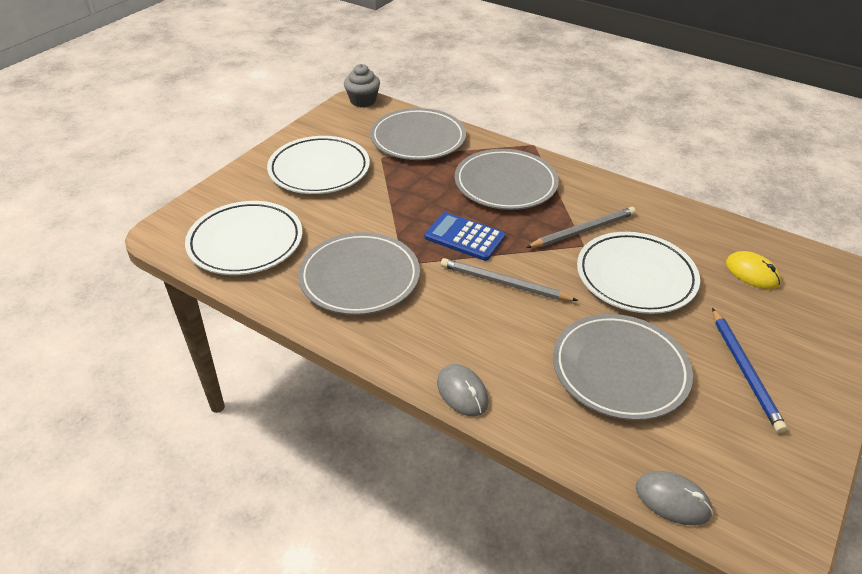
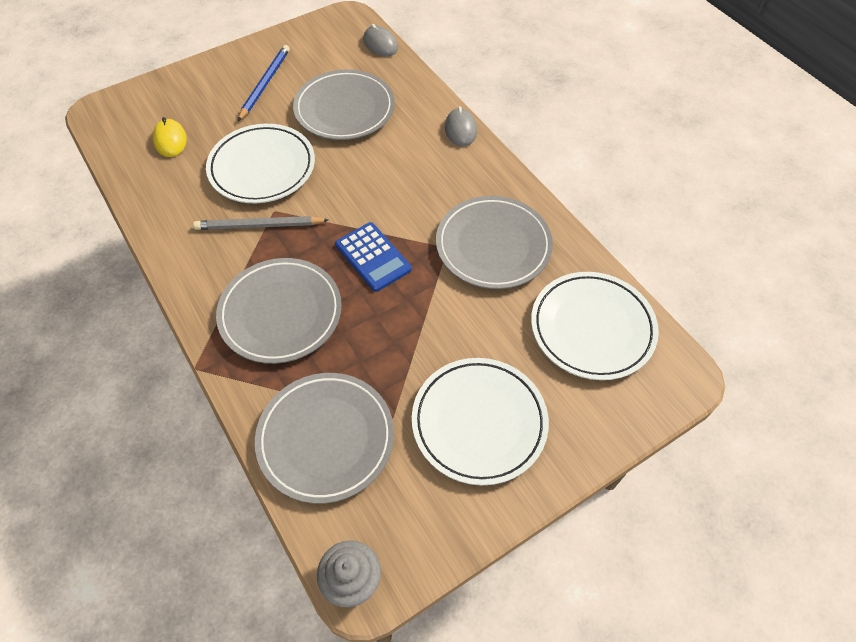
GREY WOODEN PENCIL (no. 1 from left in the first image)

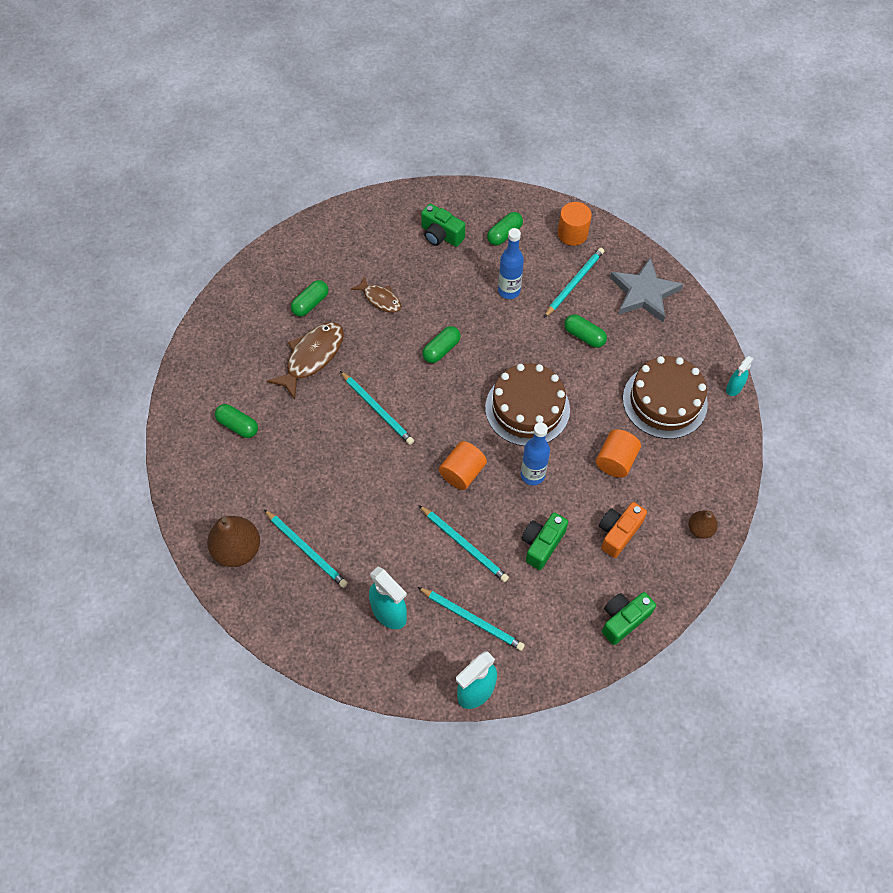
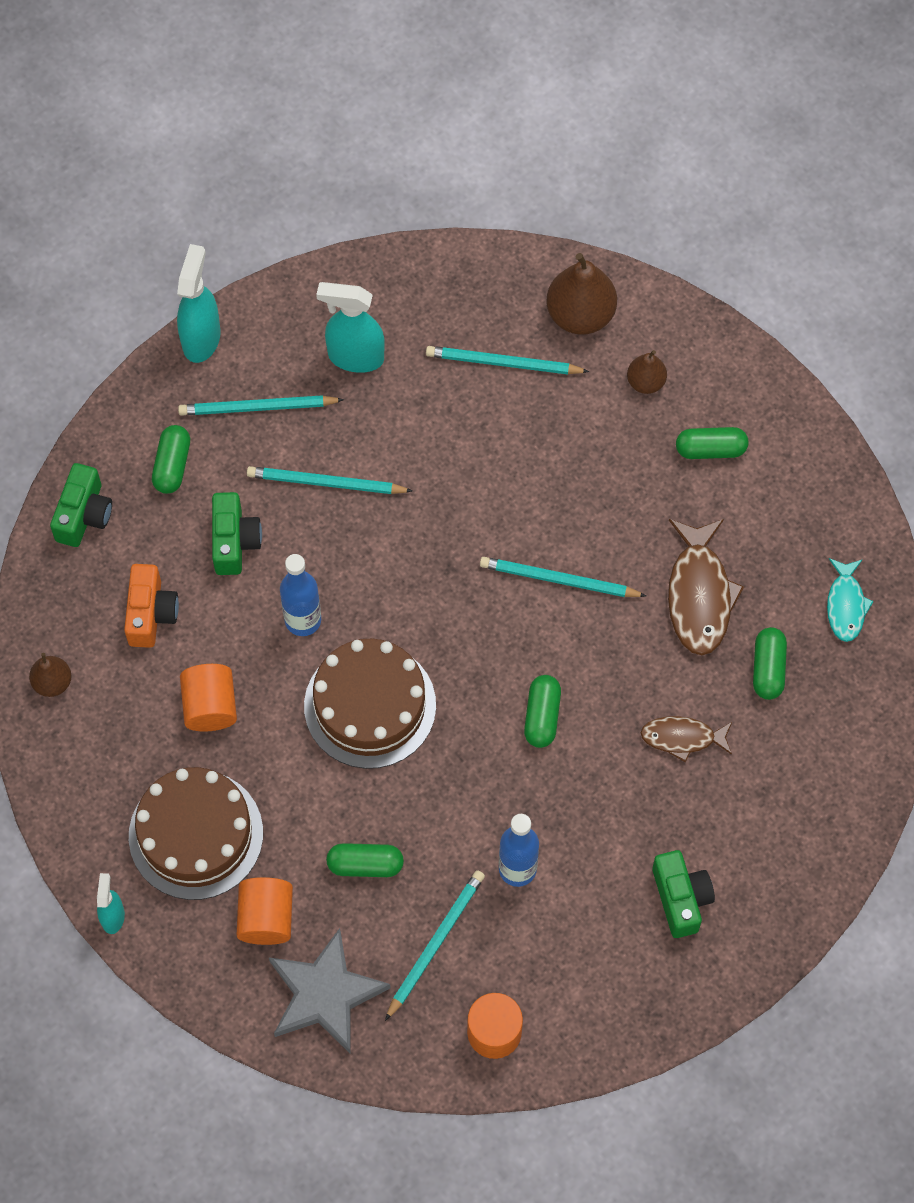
LEAF-GREEN COMPACT CAMERA (no. 3 from left); LEAF-GREEN PILL SHAPE (no. 1 from left); TEAL WOODEN PENCIL (no. 3 from left); ORANGE-COLOURED CYLINDER (no. 2 from left); DARK BROWN PEAR (no. 3 from left); TEAL TOY FISH

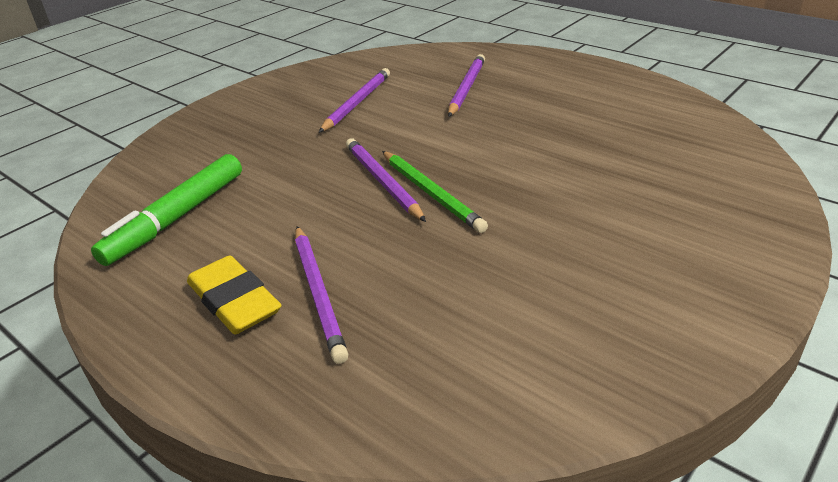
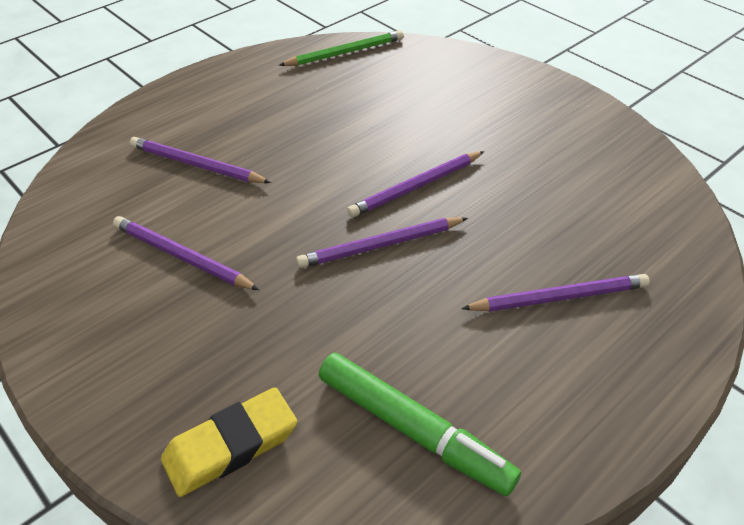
LEAF-GREEN WOODEN PENCIL; GOLDEN PENCIL ERASER; PURPLE WOODEN PENCIL (no. 4 from left)

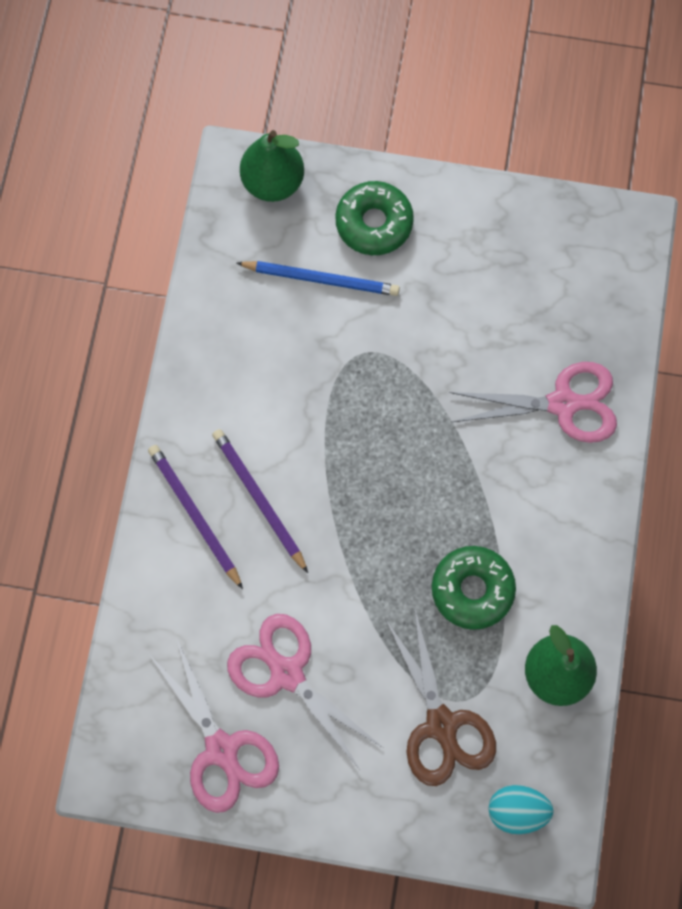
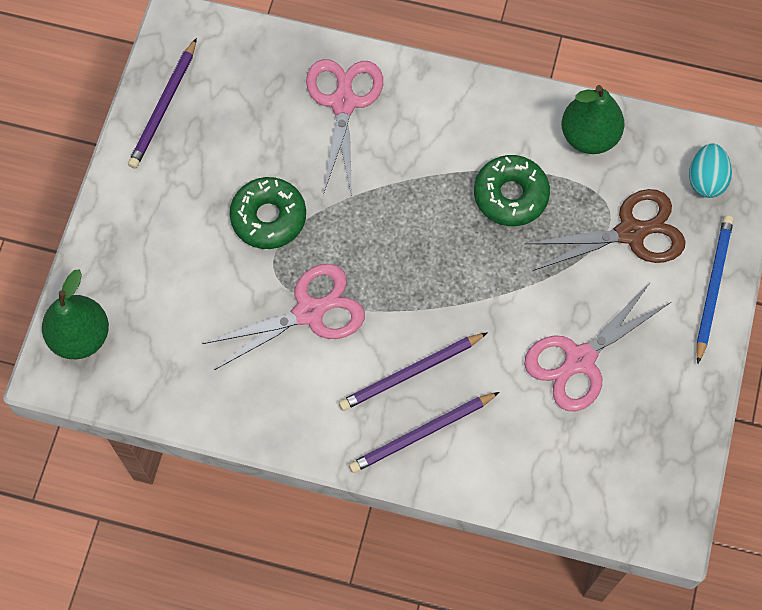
LEAF-GREEN DOUGHNUT (no. 1 from left); COBALT WOODEN PENCIL; ROSY PAIR OF SCISSORS (no. 1 from left); PURPLE WOODEN PENCIL (no. 1 from left)

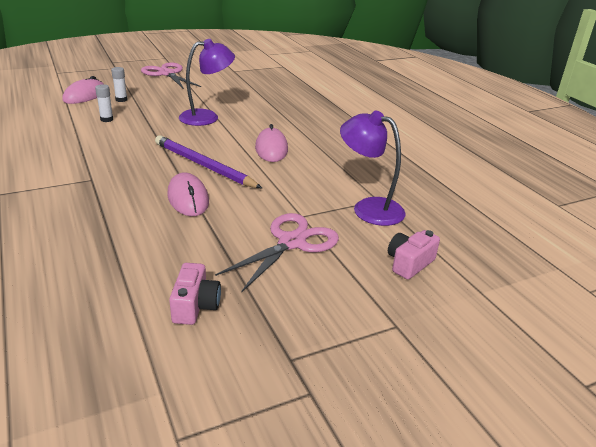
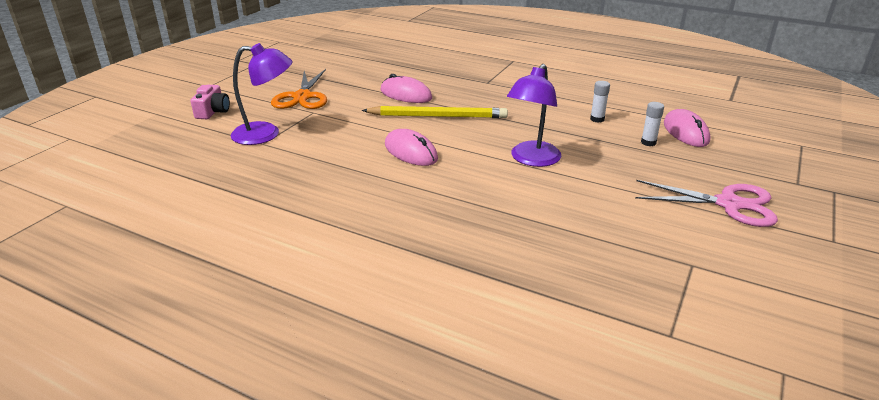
GOLDEN WOODEN PENCIL; ORANGE-COLOURED PAIR OF SCISSORS; ROSY COMPACT CAMERA (no. 1 from left in the first image)

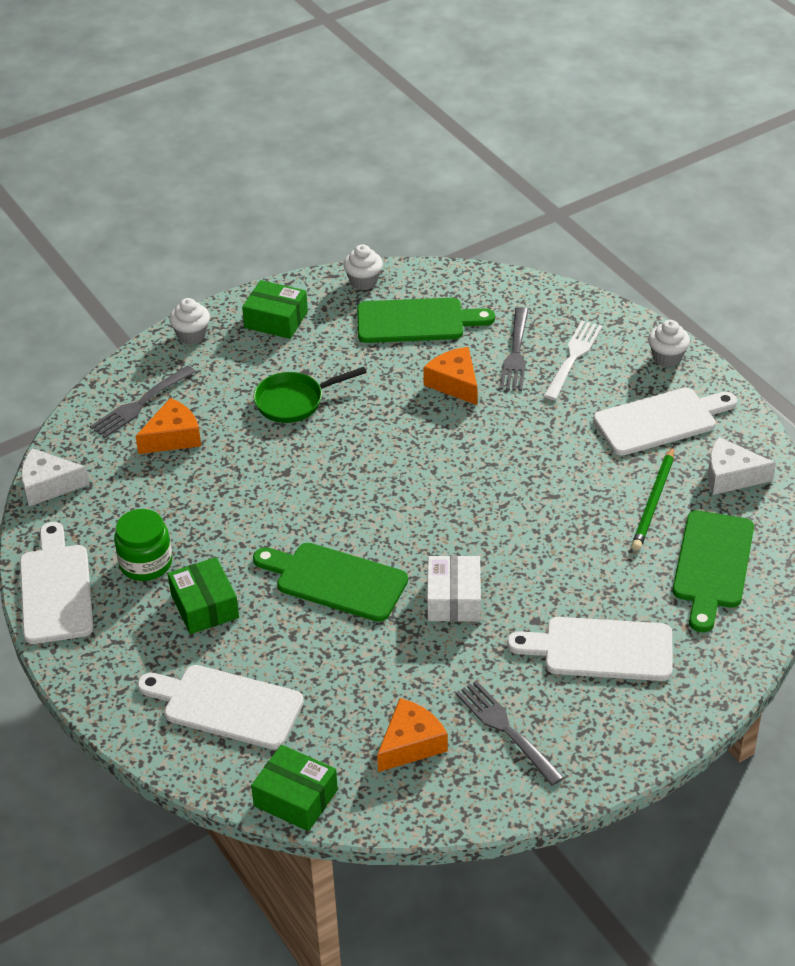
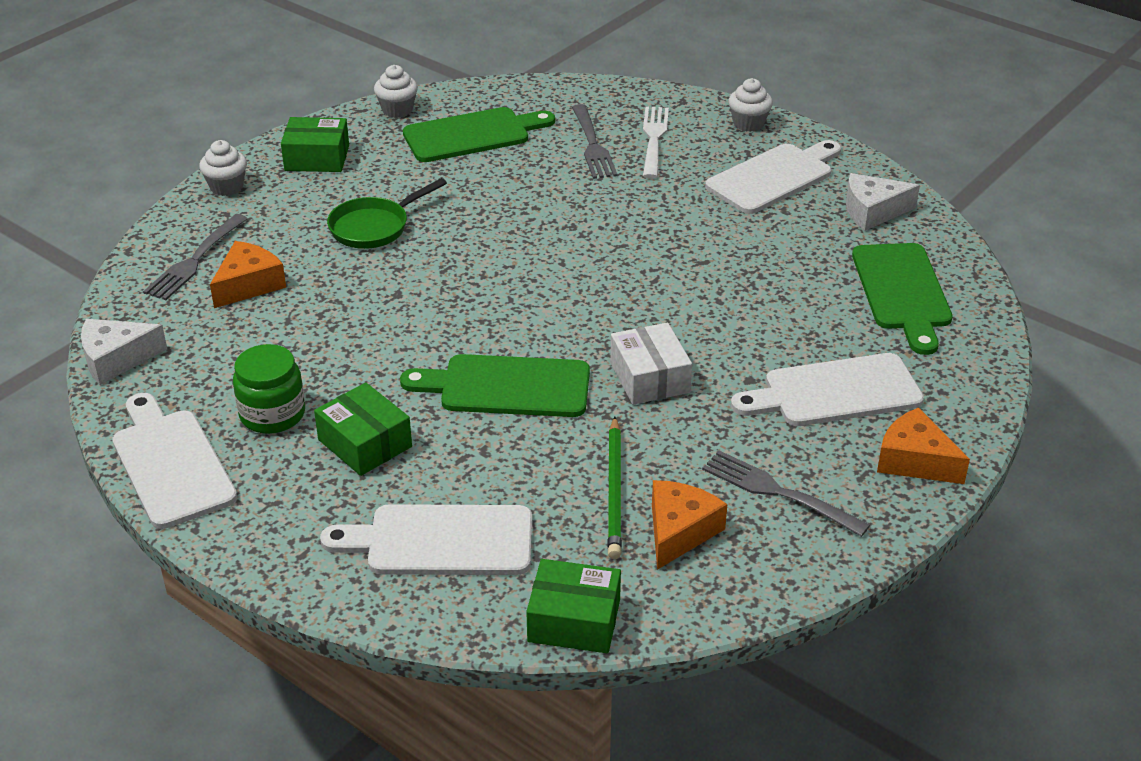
ORANGE-COLOURED CHEESE (no. 3 from left); LEAF-GREEN WOODEN PENCIL

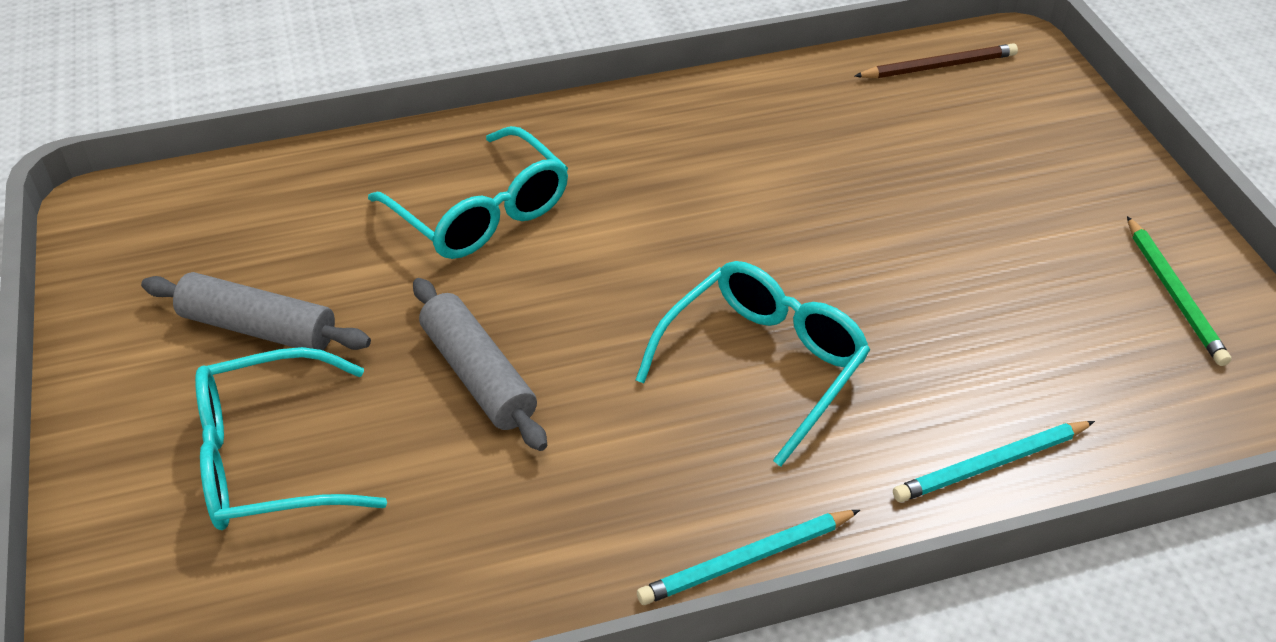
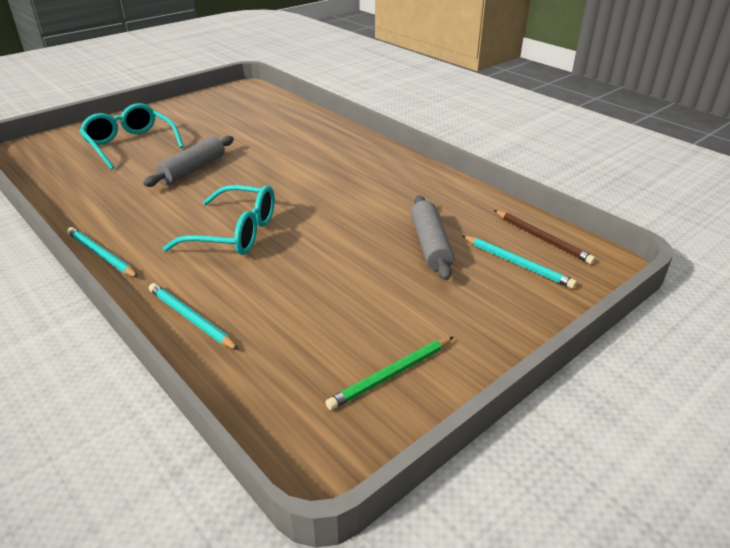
TEAL GLASSES (no. 2 from left in the first image); GREY ROLLING PIN (no. 2 from left); TEAL WOODEN PENCIL (no. 3 from left)

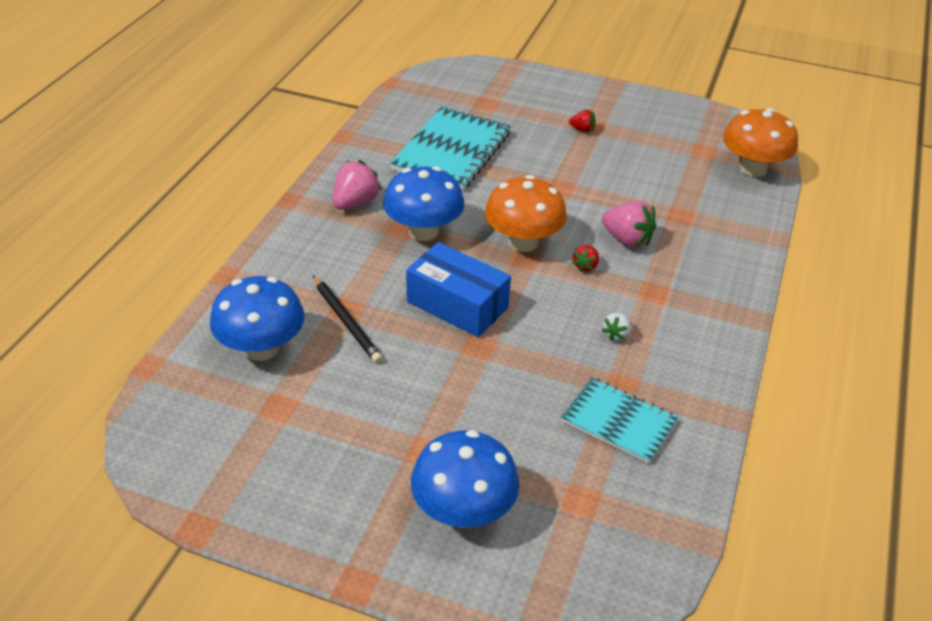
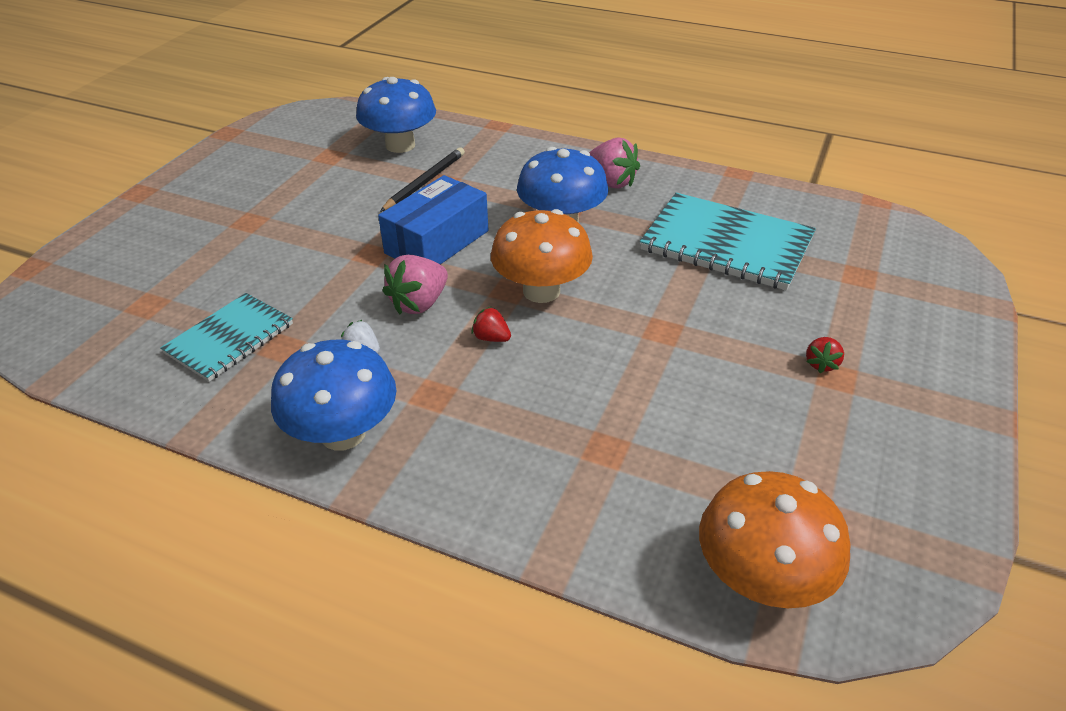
ROSY BERRY (no. 1 from left); EBONY WOODEN PENCIL; COBALT MUSHROOM (no. 1 from left)

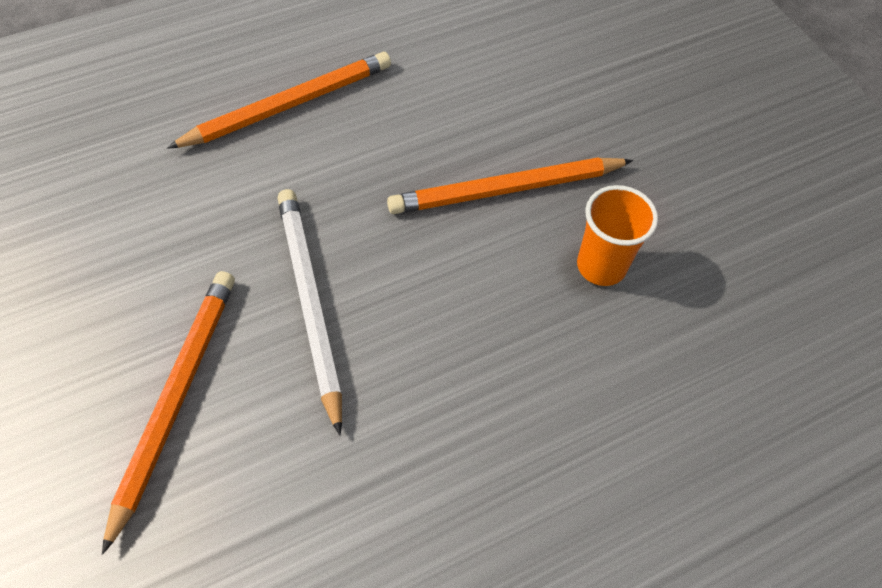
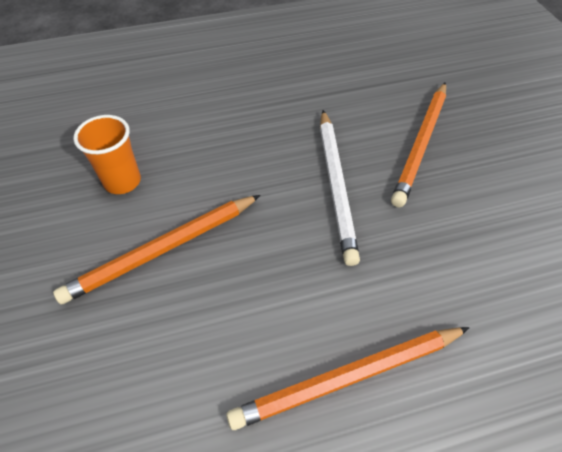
ORANGE-COLOURED WOODEN PENCIL (no. 1 from left)

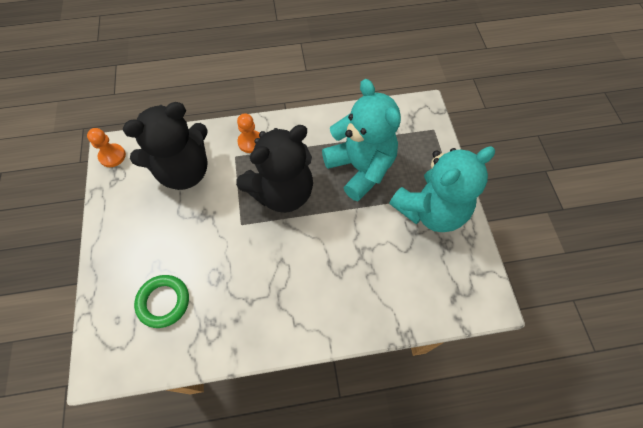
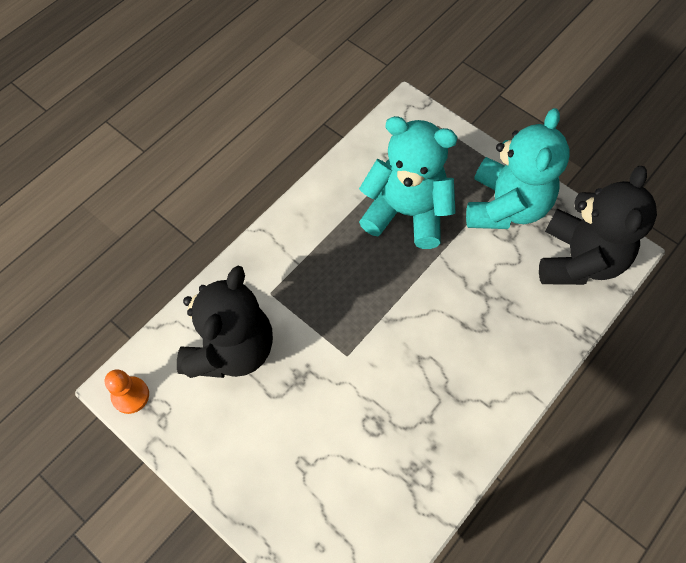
ORANGE-COLOURED PAWN (no. 2 from left in the first image); EBONY TEDDY (no. 2 from left); LEAF-GREEN TORUS

